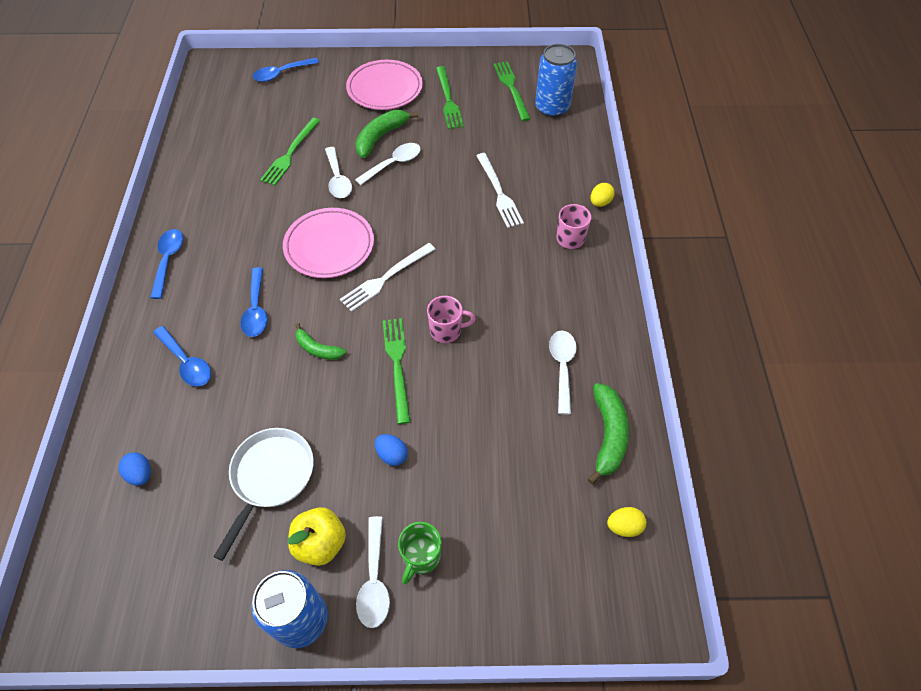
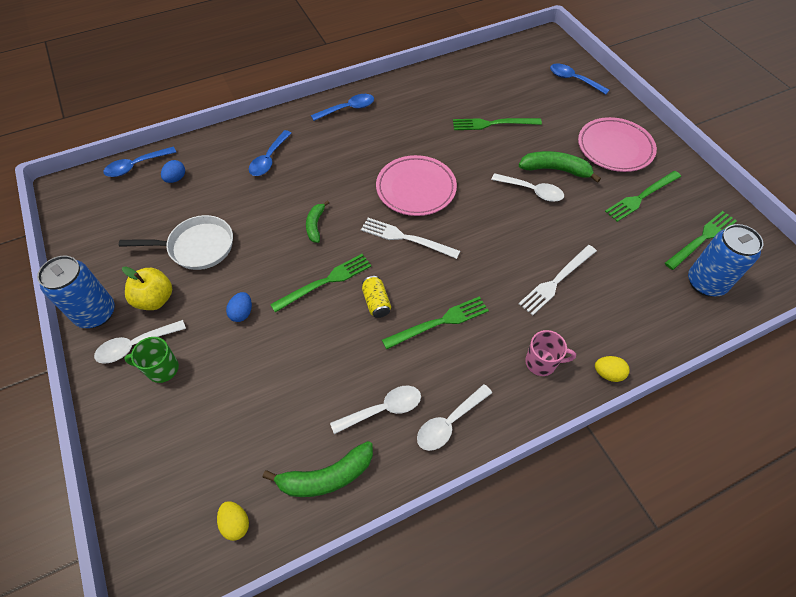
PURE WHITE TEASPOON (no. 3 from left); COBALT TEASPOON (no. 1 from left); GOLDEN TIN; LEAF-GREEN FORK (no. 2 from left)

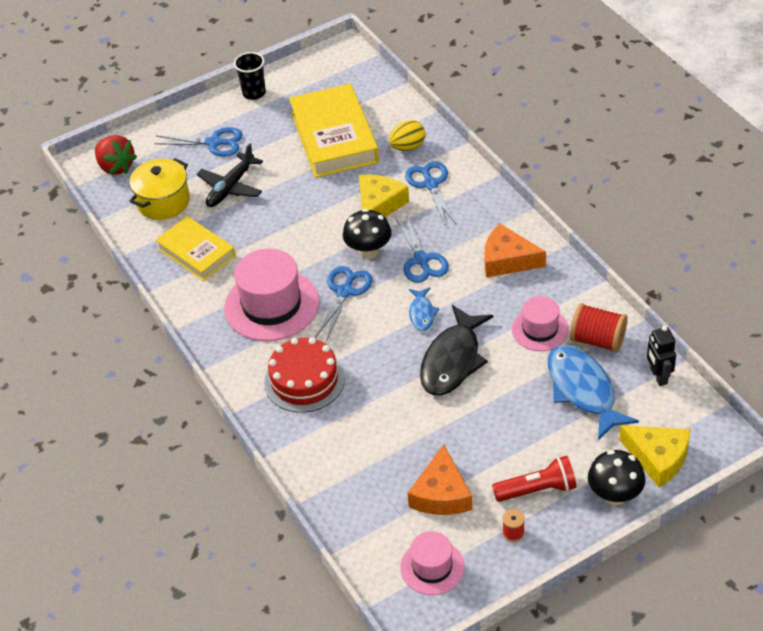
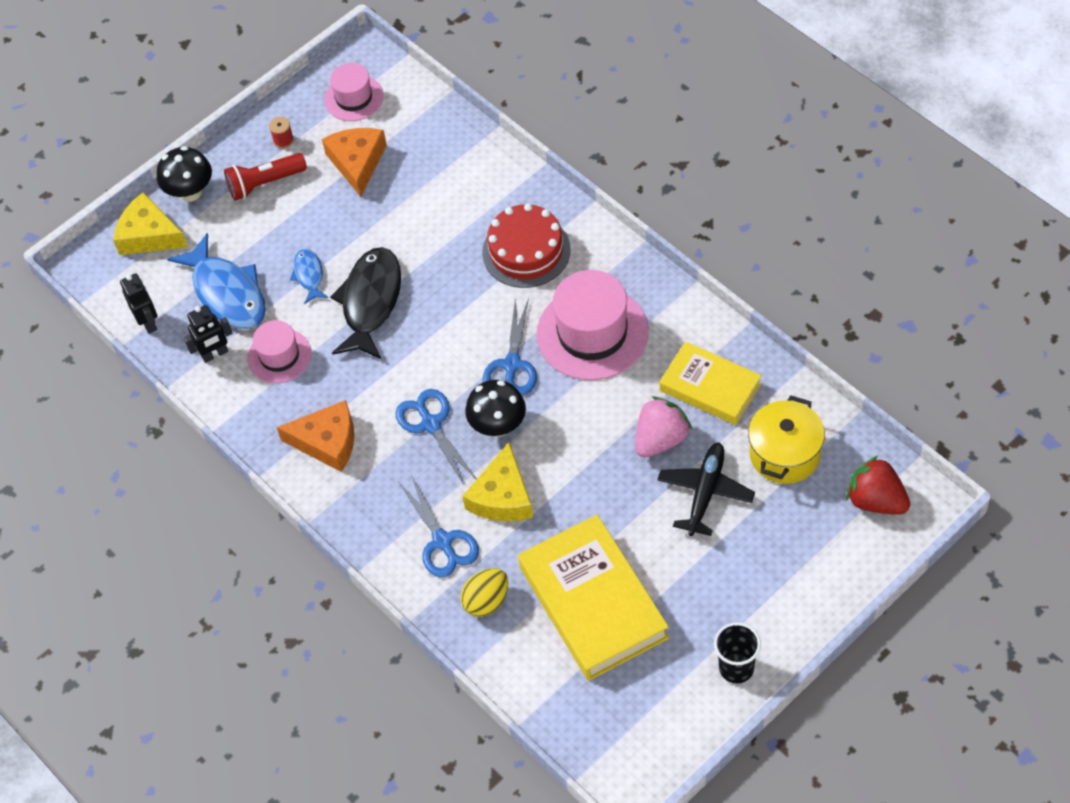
COBALT PAIR OF SCISSORS (no. 1 from left in the first image); COBALT TOY FISH (no. 2 from left); EBONY ROBOT FIGURE (no. 2 from left); ROSY BERRY

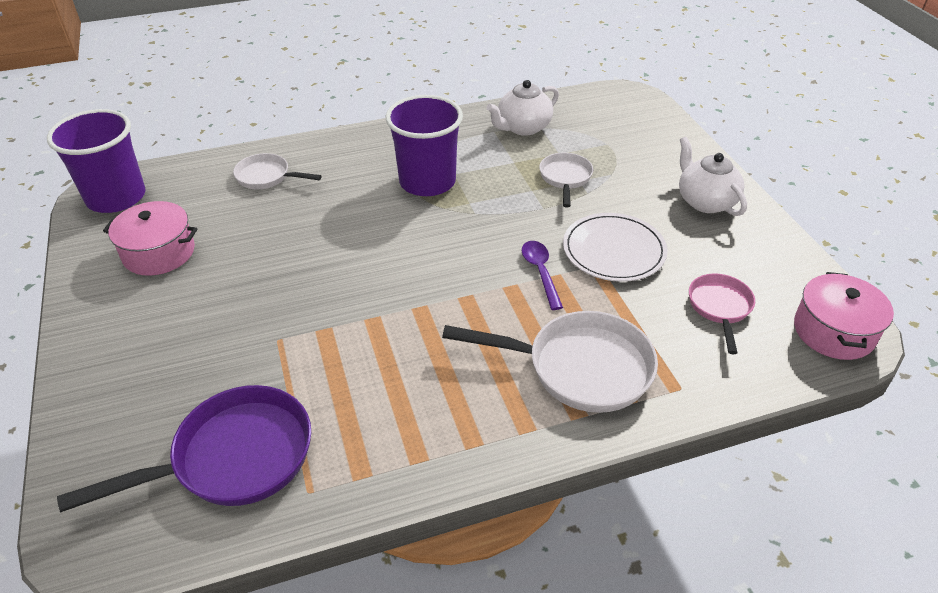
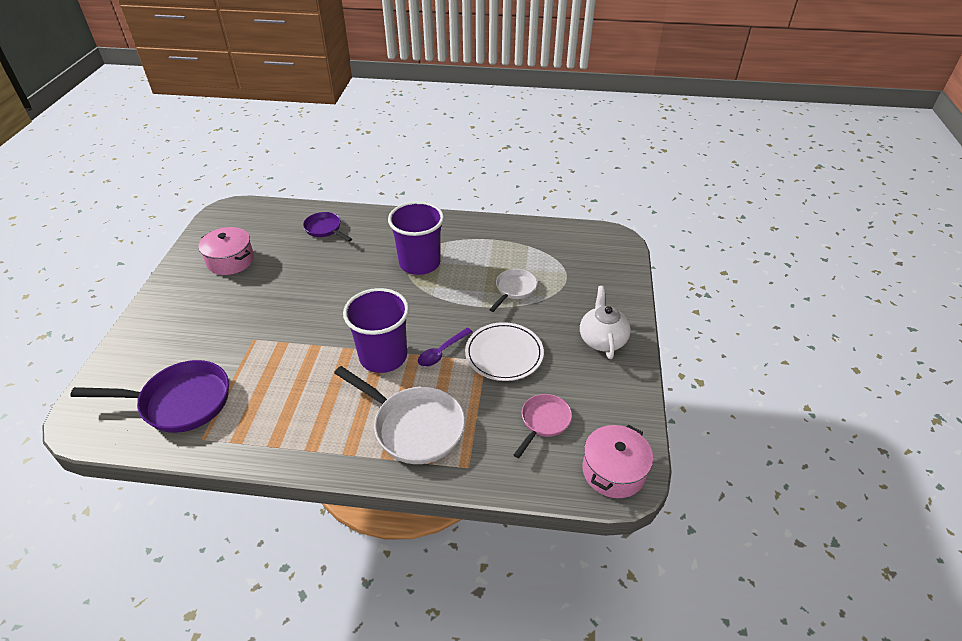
PURE WHITE TEAPOT (no. 1 from left in the first image); PURPLE BEAKER (no. 1 from left); PURPLE PAN (no. 2 from left); PURPLE TEASPOON

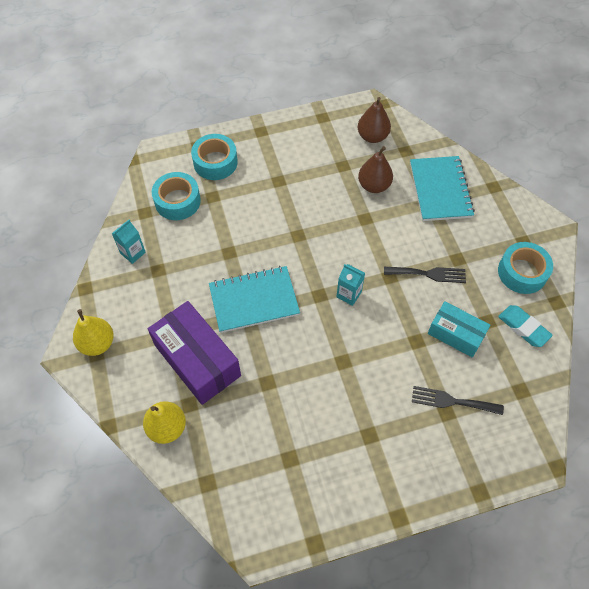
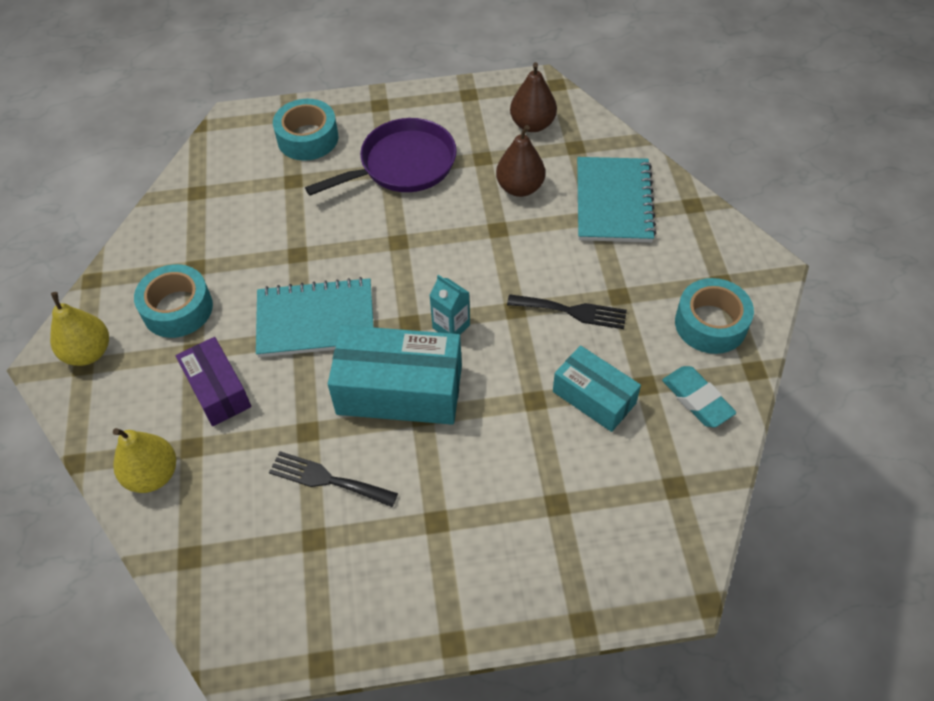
TEAL TAPE (no. 1 from left); TEAL JUICE CARTON (no. 1 from left in the first image); PURPLE BOX; EBONY FORK (no. 1 from left); PURPLE PAN; TEAL BOX (no. 1 from left)

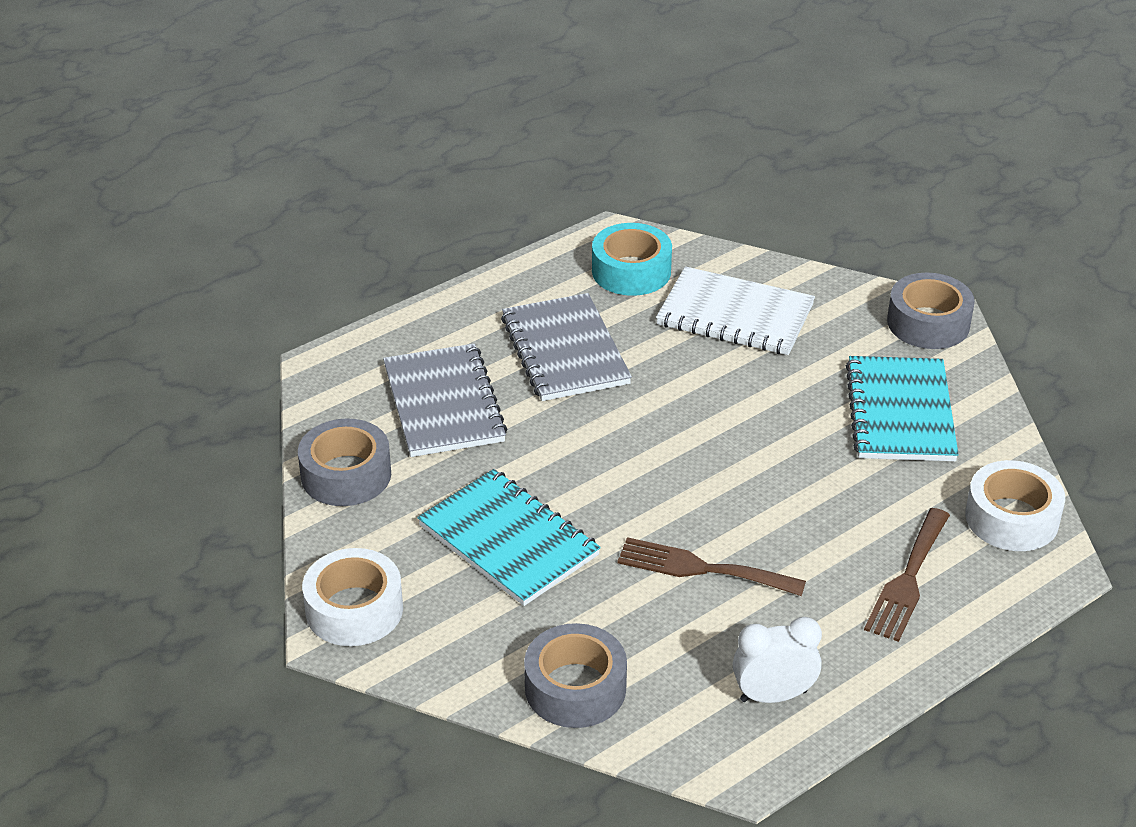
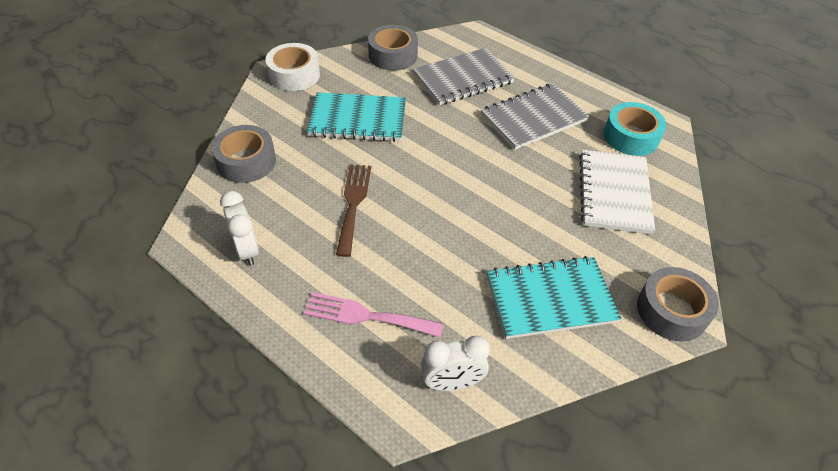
PURE WHITE CLOCK (no. 2 from left); TEAL EXERCISE BOOK (no. 1 from left); ROSY FORK

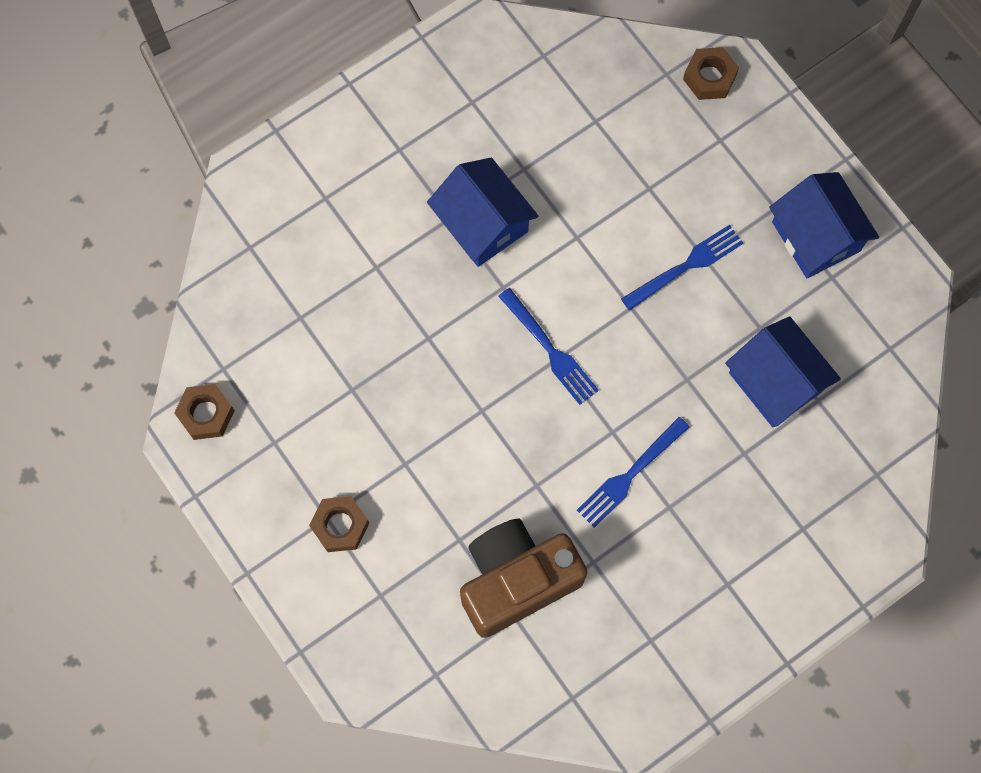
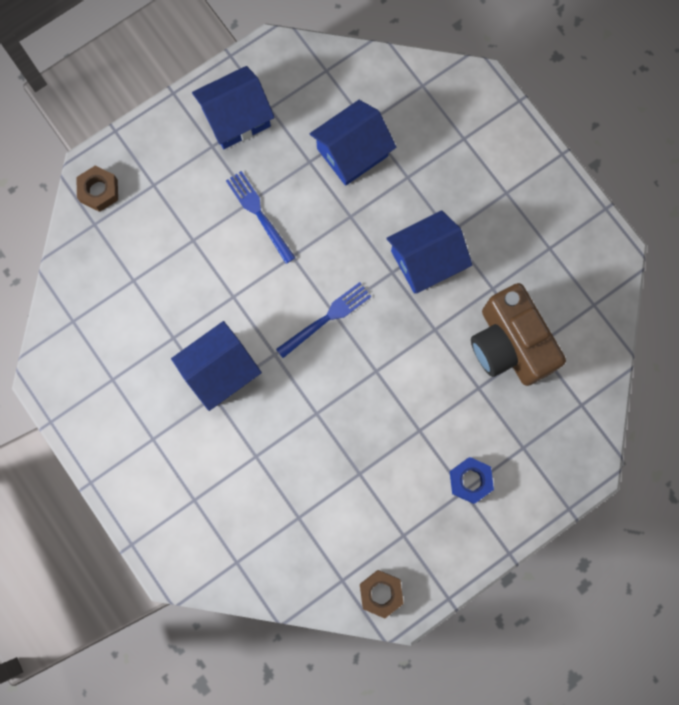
COBALT TOY HOUSE (no. 4 from left); COBALT HEX NUT

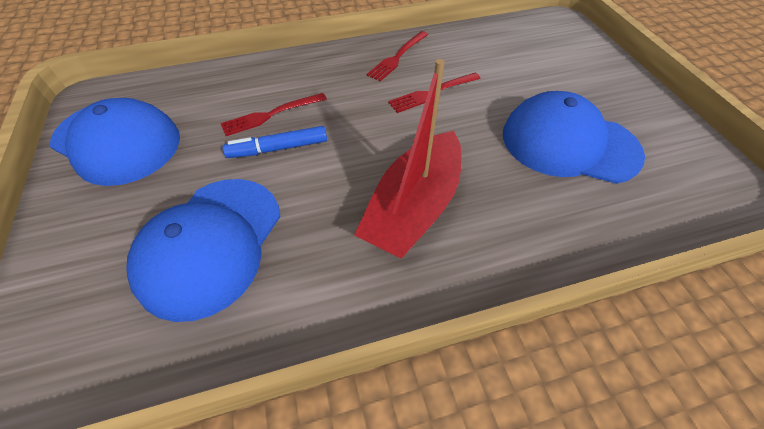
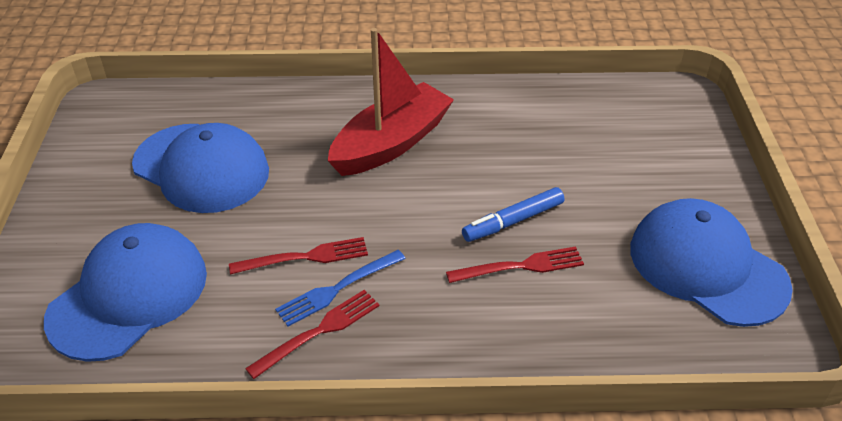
COBALT MARKER; COBALT BASEBALL CAP (no. 1 from left); COBALT FORK

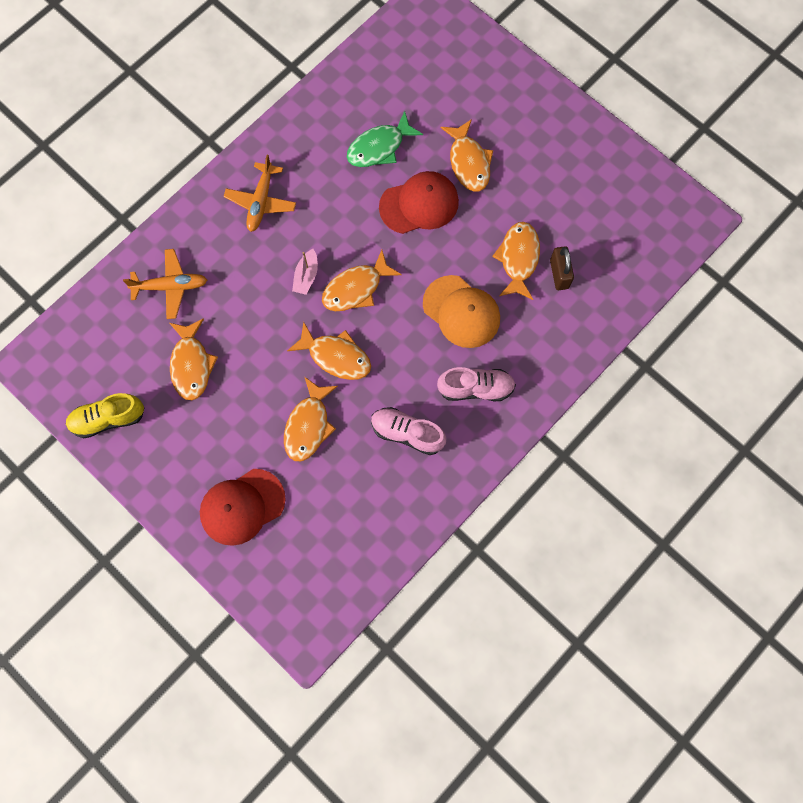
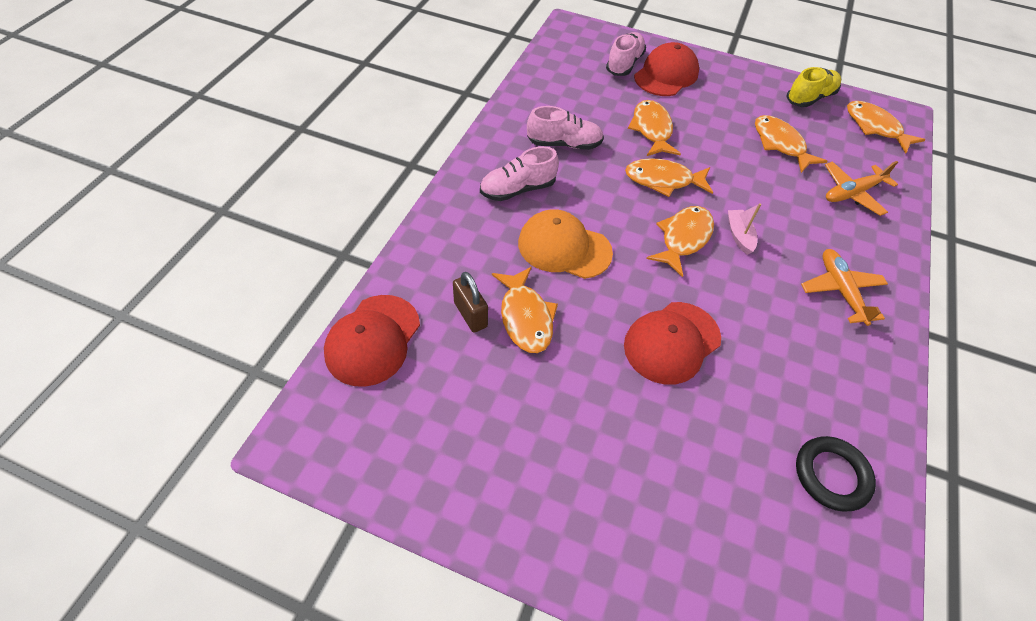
LEAF-GREEN TOY FISH; ORANGE-COLOURED TOY FISH (no. 6 from left); ROSY SHOE (no. 3 from left); CRIMSON BASEBALL CAP (no. 1 from left); EBONY TORUS

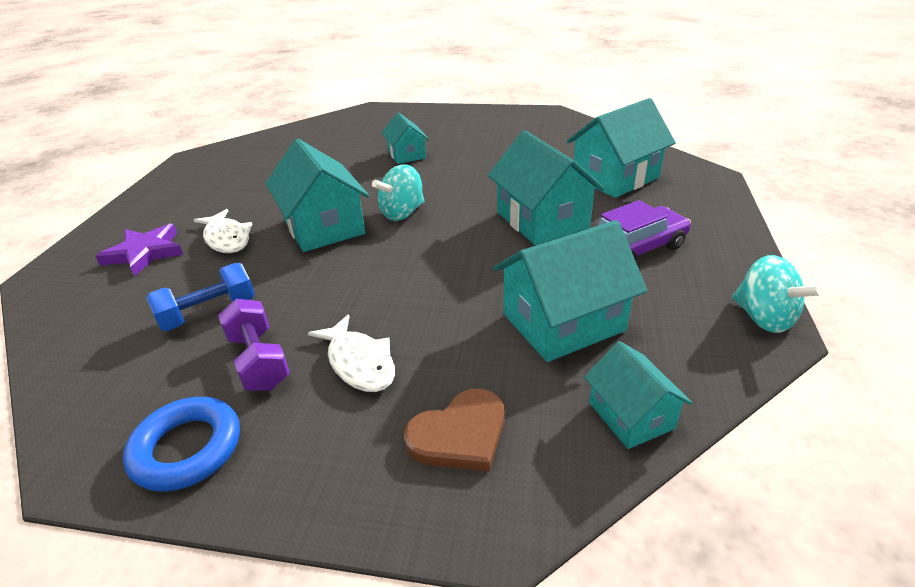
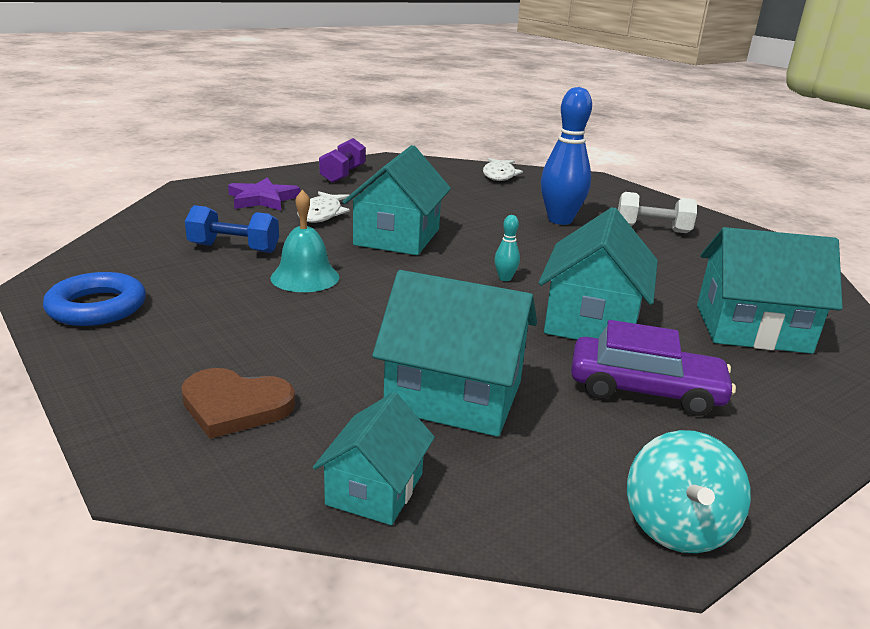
COBALT SKITTLE; TEAL TOY TOP (no. 1 from left in the first image); PURPLE DUMBBELL; PURE WHITE TOY FISH (no. 2 from left); TEAL HAND BELL; PURE WHITE DUMBBELL; TEAL SKITTLE

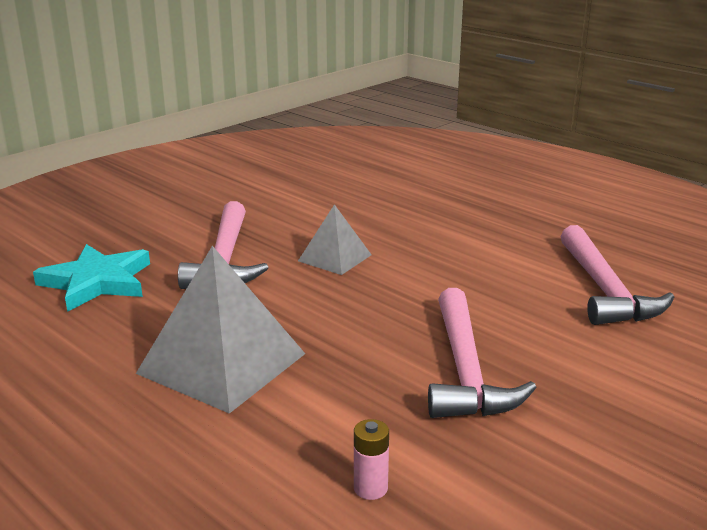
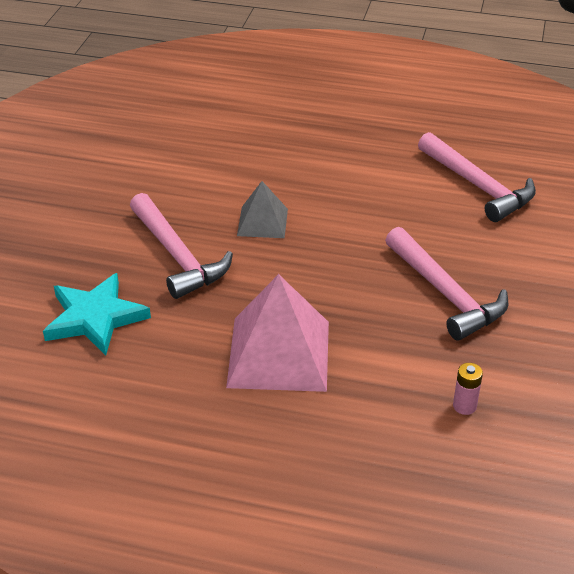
ROSY SOLID PYRAMID

